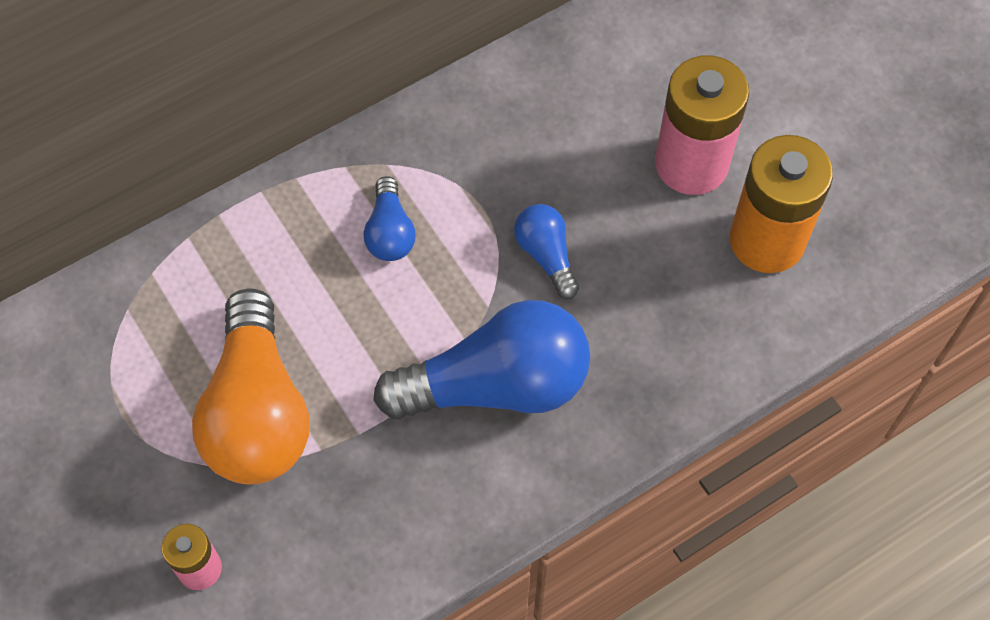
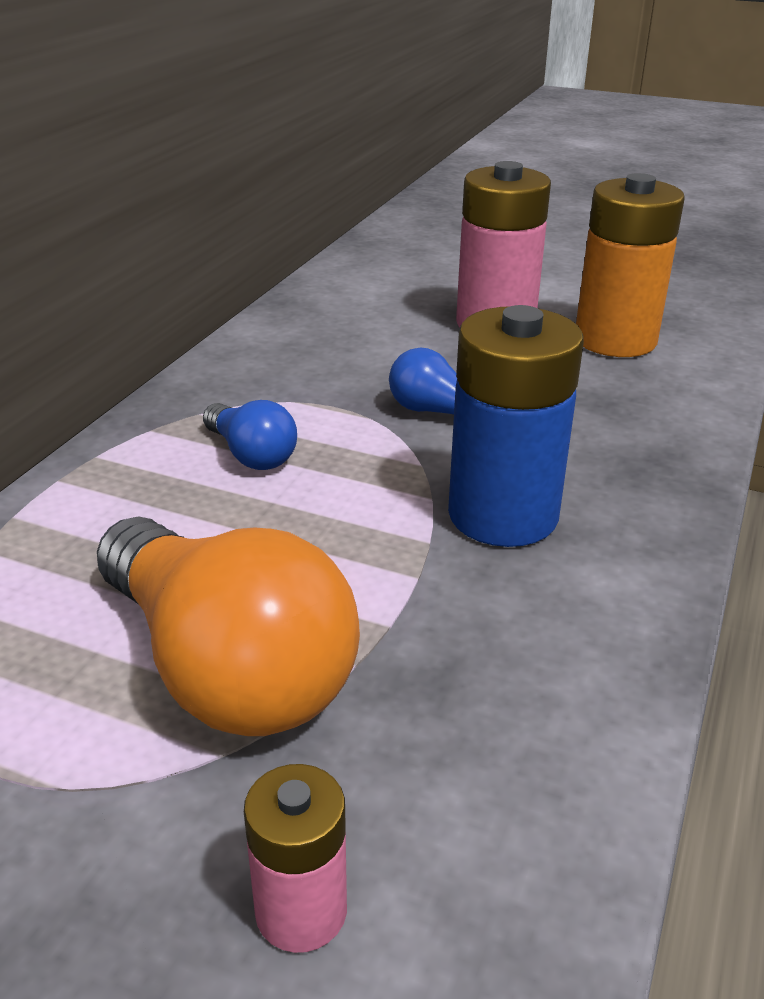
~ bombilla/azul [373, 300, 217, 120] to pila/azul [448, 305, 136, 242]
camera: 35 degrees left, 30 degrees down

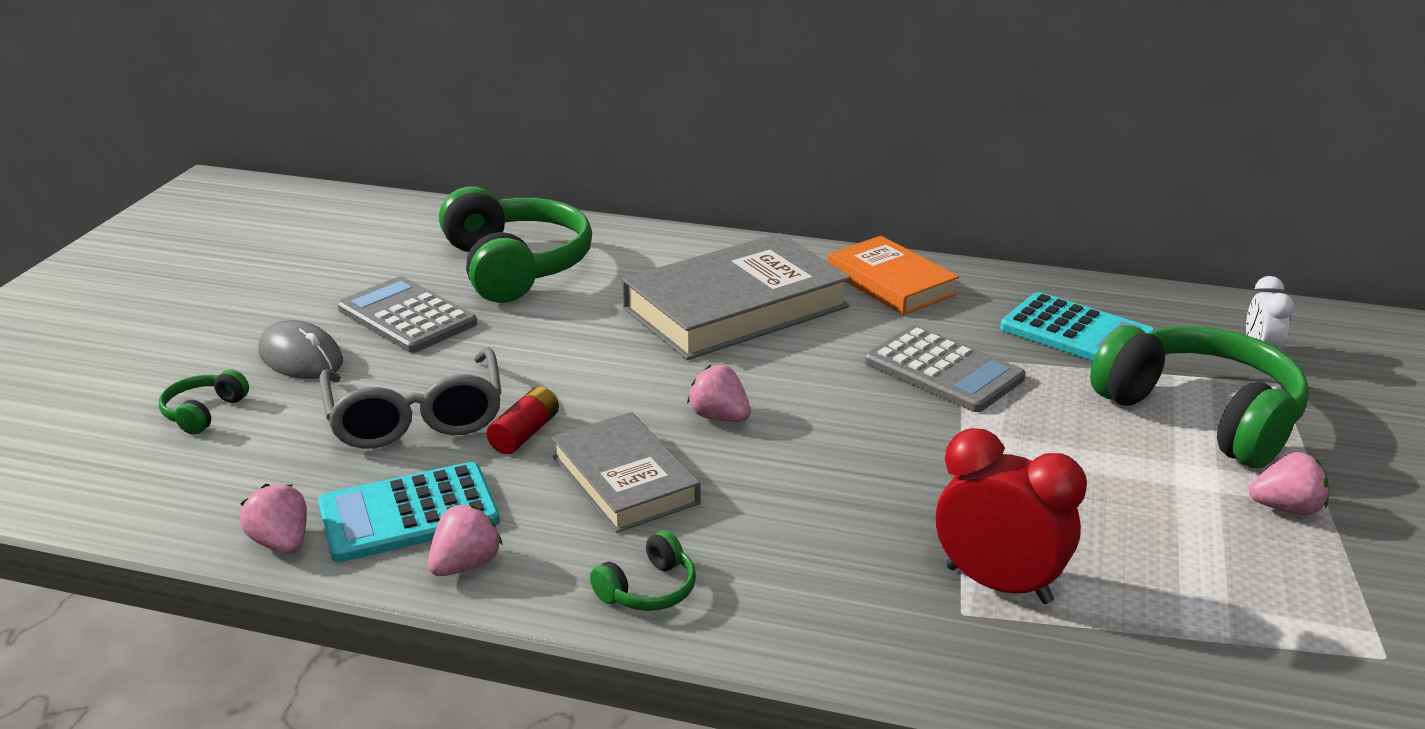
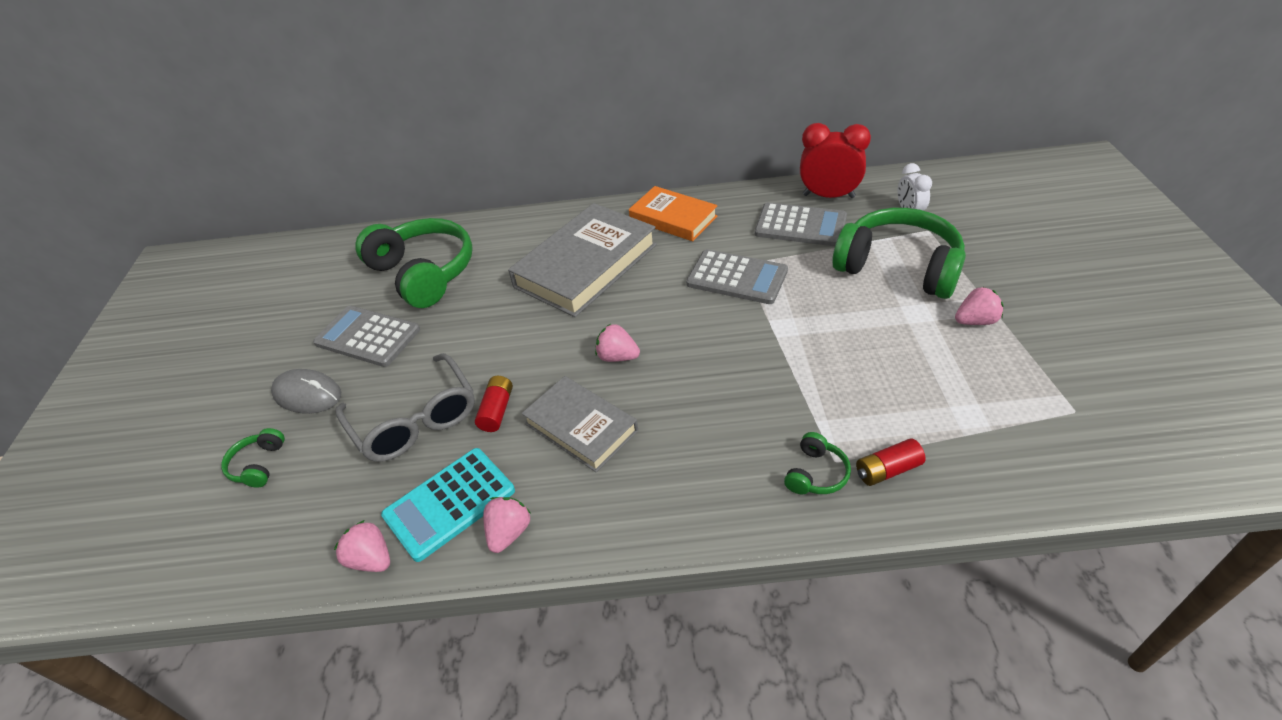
~ calculadora/turquesa [1000, 292, 155, 69] to calculadora/gris [755, 202, 92, 44]
~ despertador/rojo [936, 428, 151, 176] to [800, 123, 71, 75]
~ auriculares/verde [590, 530, 106, 81] to [784, 432, 67, 62]
+ pila/rojo [856, 438, 69, 48]
camera: 15 degrees left, 15 degrees up

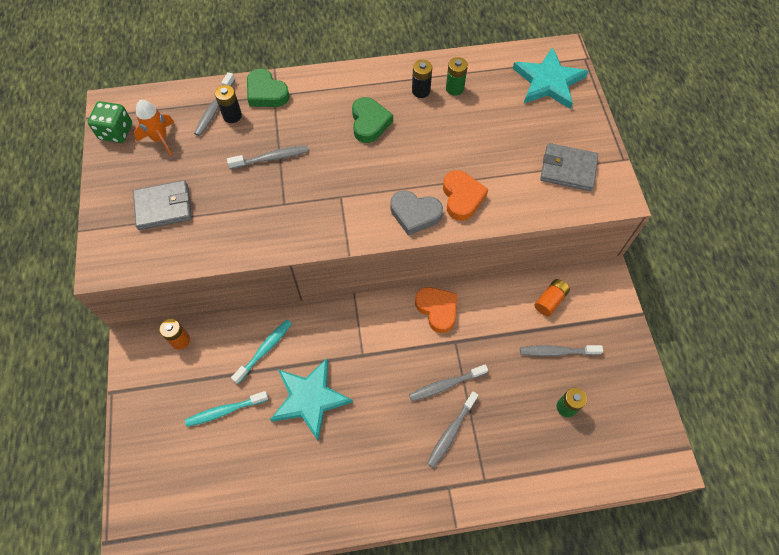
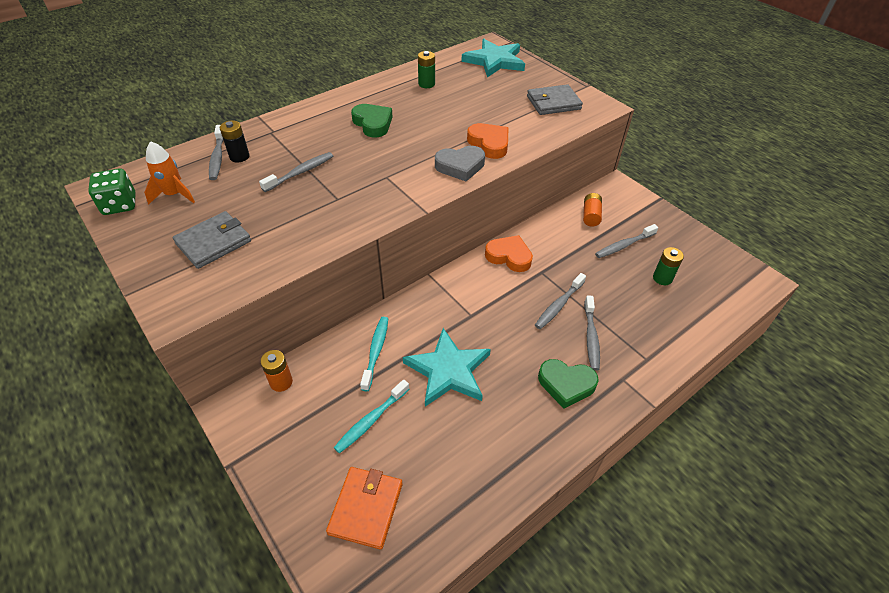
- pila/negro [412, 60, 20, 38]
~ corazón/verde [247, 69, 42, 38] to [538, 359, 61, 50]
+ cartera/naranja [326, 467, 77, 83]
camera: 30 degrees left, 15 degrees down

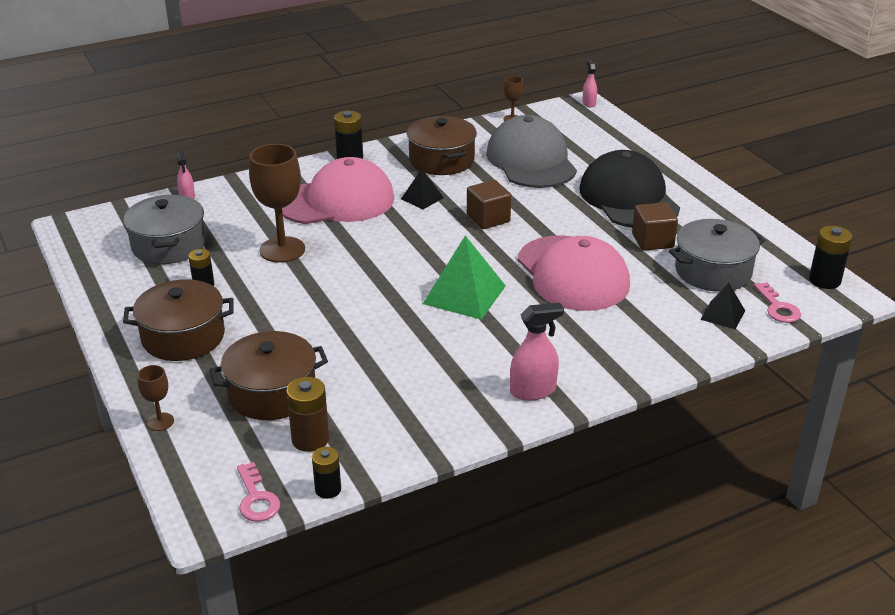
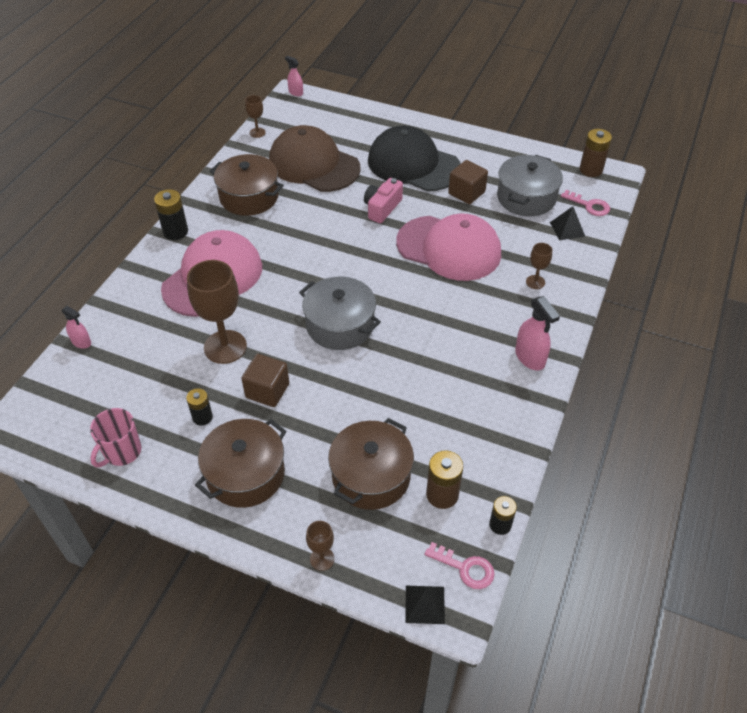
~ gorra/gris [486, 115, 91, 73] to gorra/marrón [269, 125, 92, 67]
~ pirámide/negro [401, 169, 43, 40] to [405, 586, 40, 38]
~ cubo/marrón [467, 180, 44, 49] to [241, 354, 48, 53]
~ olla/gris [123, 194, 83, 70] to [299, 277, 82, 73]
~ pila/negro [809, 226, 43, 63] to pila/marrón [580, 129, 32, 48]
- pirámide/verde [423, 235, 83, 85]
~ pulverizador/rosa [510, 303, 54, 98] = [515, 296, 45, 74] 120 degrees clockwise
+ cámara/rosa [364, 178, 39, 45]
+ copa/marrón [526, 243, 26, 46]
+ taza/rosa [90, 408, 51, 59]
camera: 40 degrees left, 15 degrees up

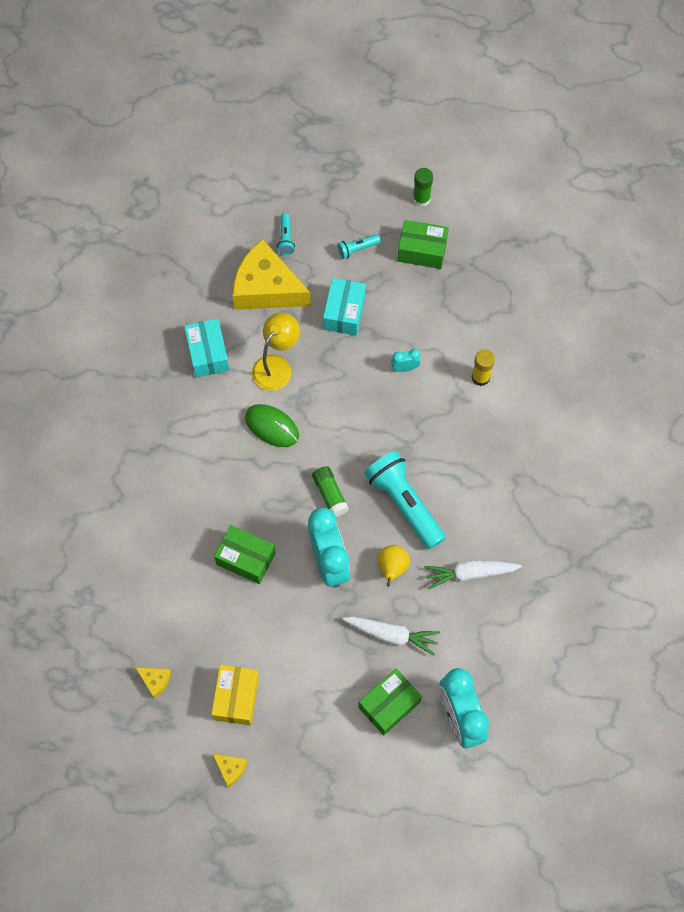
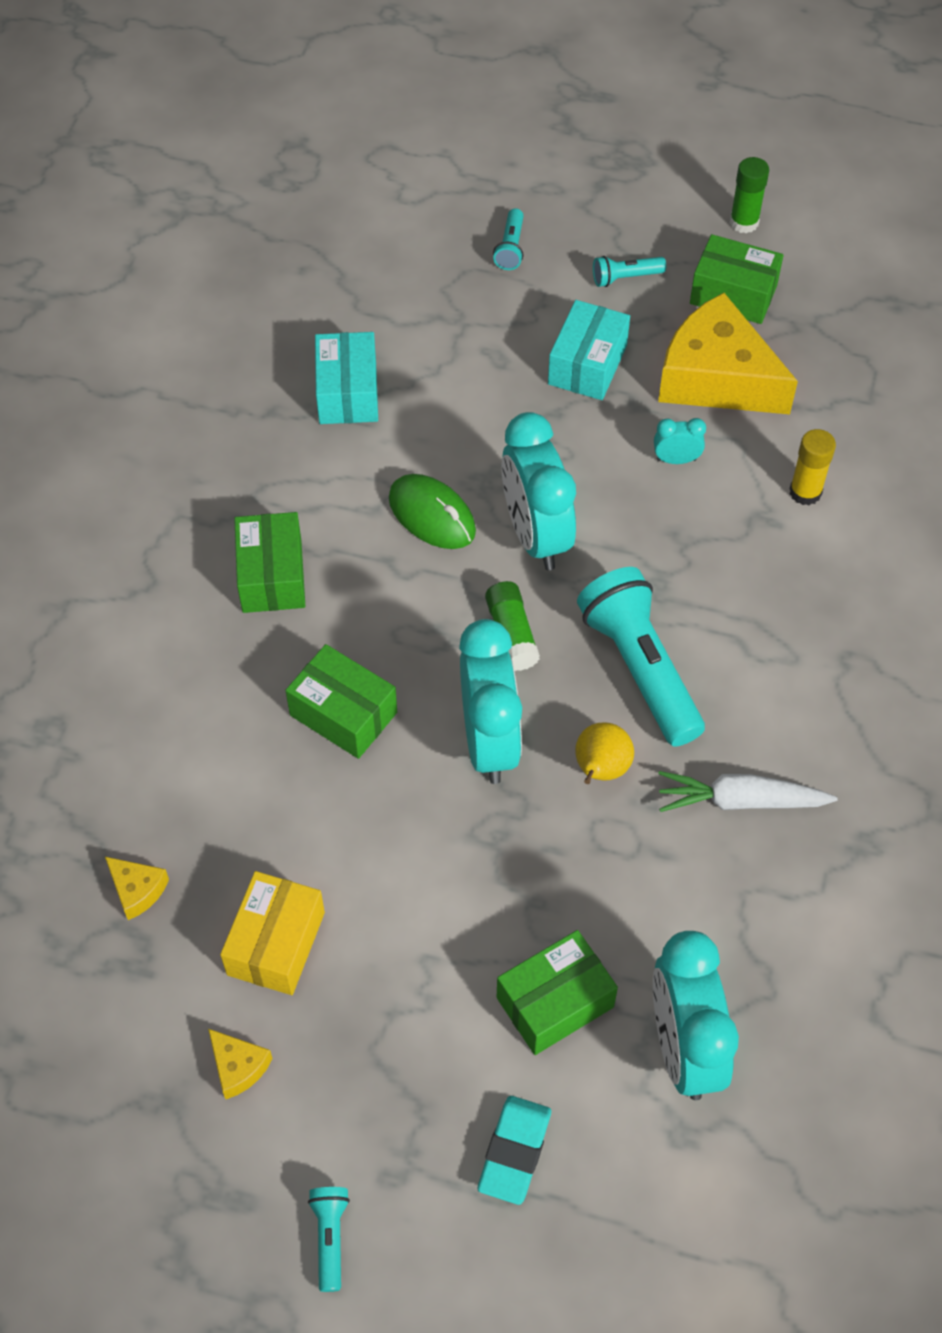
~ queso/amarillo [232, 239, 79, 71] to [658, 293, 140, 122]
- lámpara/amarillo [252, 312, 48, 79]
- zanahoria/blanco [342, 617, 98, 38]
+ despertador/turquesa [501, 412, 75, 158]
+ caja/verde [234, 512, 71, 101]
+ goma de borrar/turquesa [478, 1096, 73, 109]
+ lámpara de mano/turquesa [308, 1187, 42, 105]
camera: 10 degrees right, 10 degrees down

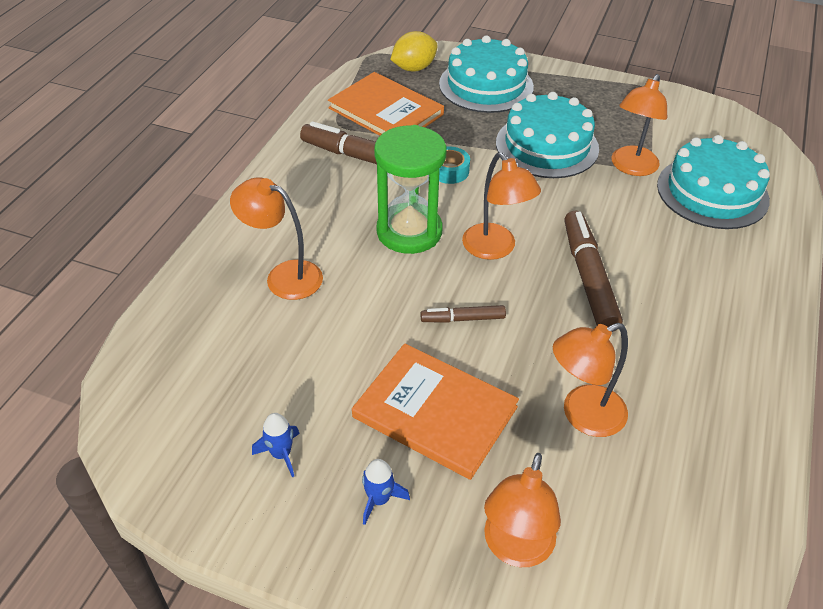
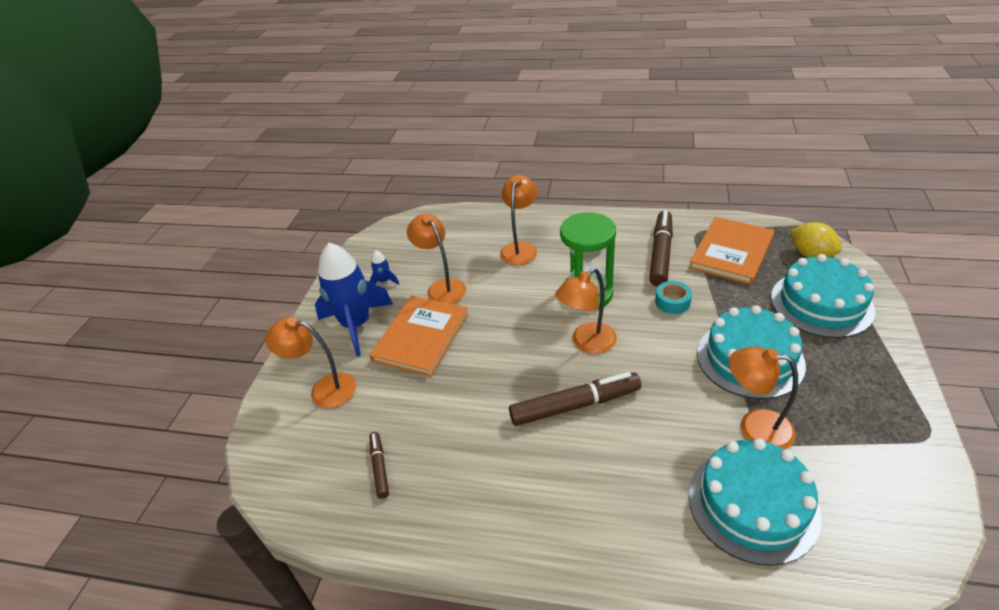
~ rotulador/marrón [420, 305, 86, 18] to [369, 432, 20, 67]
~ lámpara/naranja [553, 323, 75, 114] to [407, 214, 59, 90]
~ cohete/azul [362, 459, 48, 66] = [315, 243, 78, 113] x2.42
camera: 85 degrees right, 5 degrees down

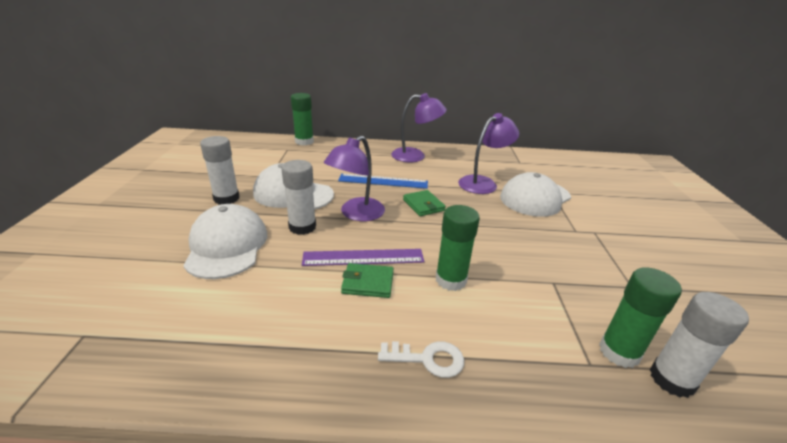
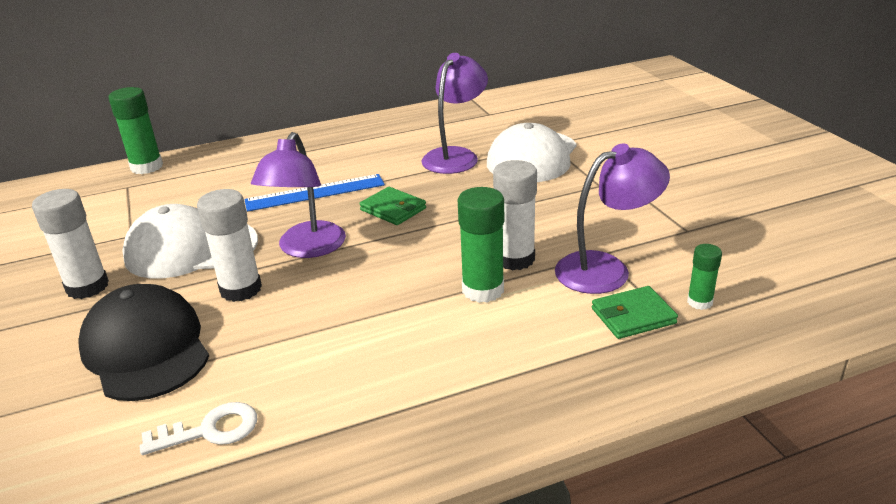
~ lámpara/morado [391, 93, 56, 69] to [555, 143, 115, 151]
~ gorra/blanco [183, 204, 84, 75] to gorra/negro [78, 284, 131, 117]
- regla/morado [302, 249, 123, 17]
~ cartera/verde [341, 263, 53, 35] to [592, 286, 86, 53]
~ barra de pegamento/verde [599, 267, 83, 101] = [687, 244, 35, 66] x0.56
~ barra de pegamento/blanco [650, 292, 99, 106] to [493, 160, 44, 110]
~ llave/blanco [378, 341, 86, 37] to [140, 402, 117, 53]
camera: 20 degrees left, 0 degrees up

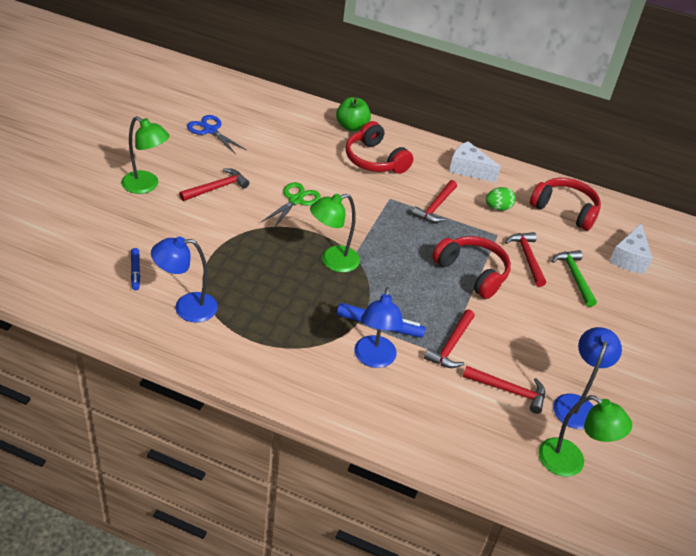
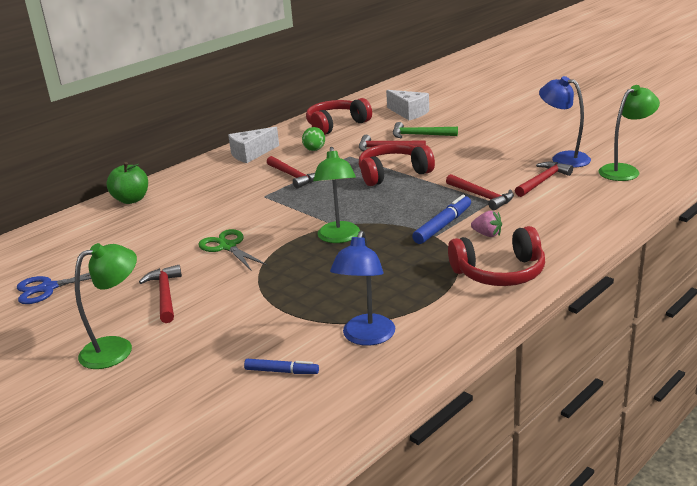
~ auriculares/rojo [346, 121, 67, 53] to [448, 226, 97, 60]
~ lámpara/azul [355, 287, 49, 81] to fresa/rosa [471, 211, 31, 26]
camera: 60 degrees left, 15 degrees down

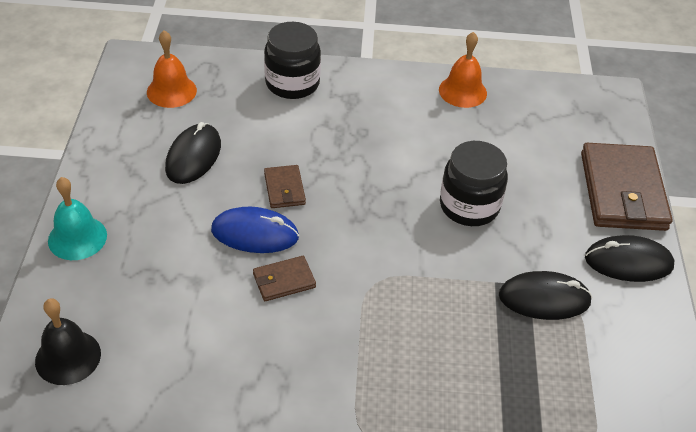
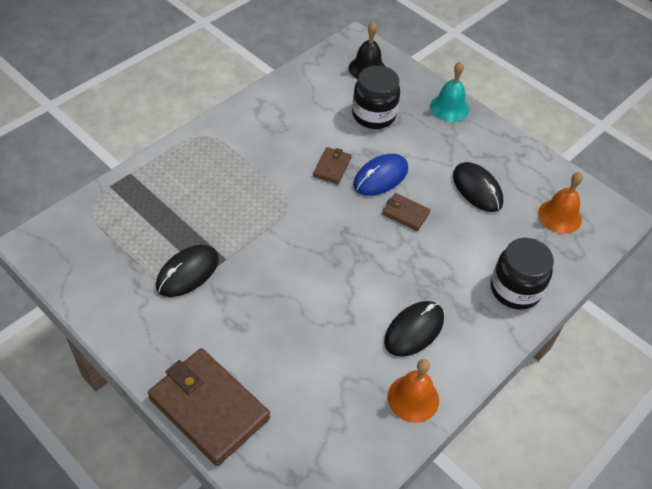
~ tarro/negro [440, 141, 68, 85] to [352, 65, 48, 64]
~ ratón/negro [585, 235, 89, 47] to [384, 301, 60, 56]
camera: 130 degrees right, 5 degrees up

